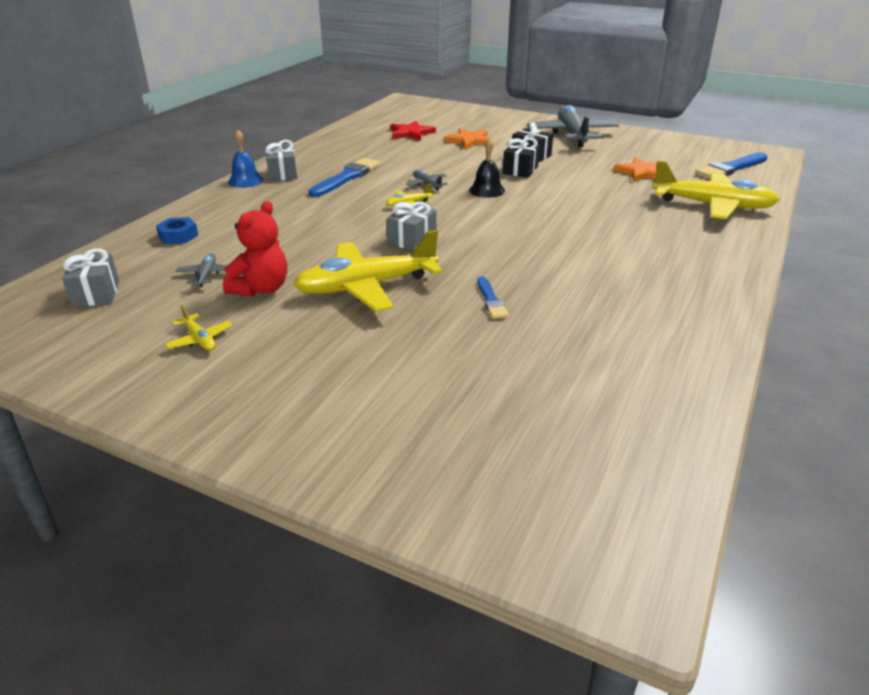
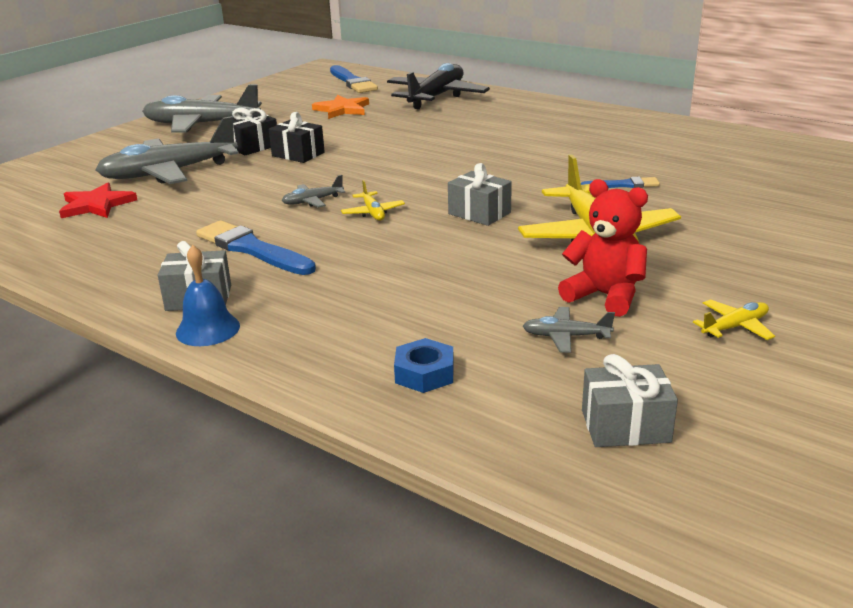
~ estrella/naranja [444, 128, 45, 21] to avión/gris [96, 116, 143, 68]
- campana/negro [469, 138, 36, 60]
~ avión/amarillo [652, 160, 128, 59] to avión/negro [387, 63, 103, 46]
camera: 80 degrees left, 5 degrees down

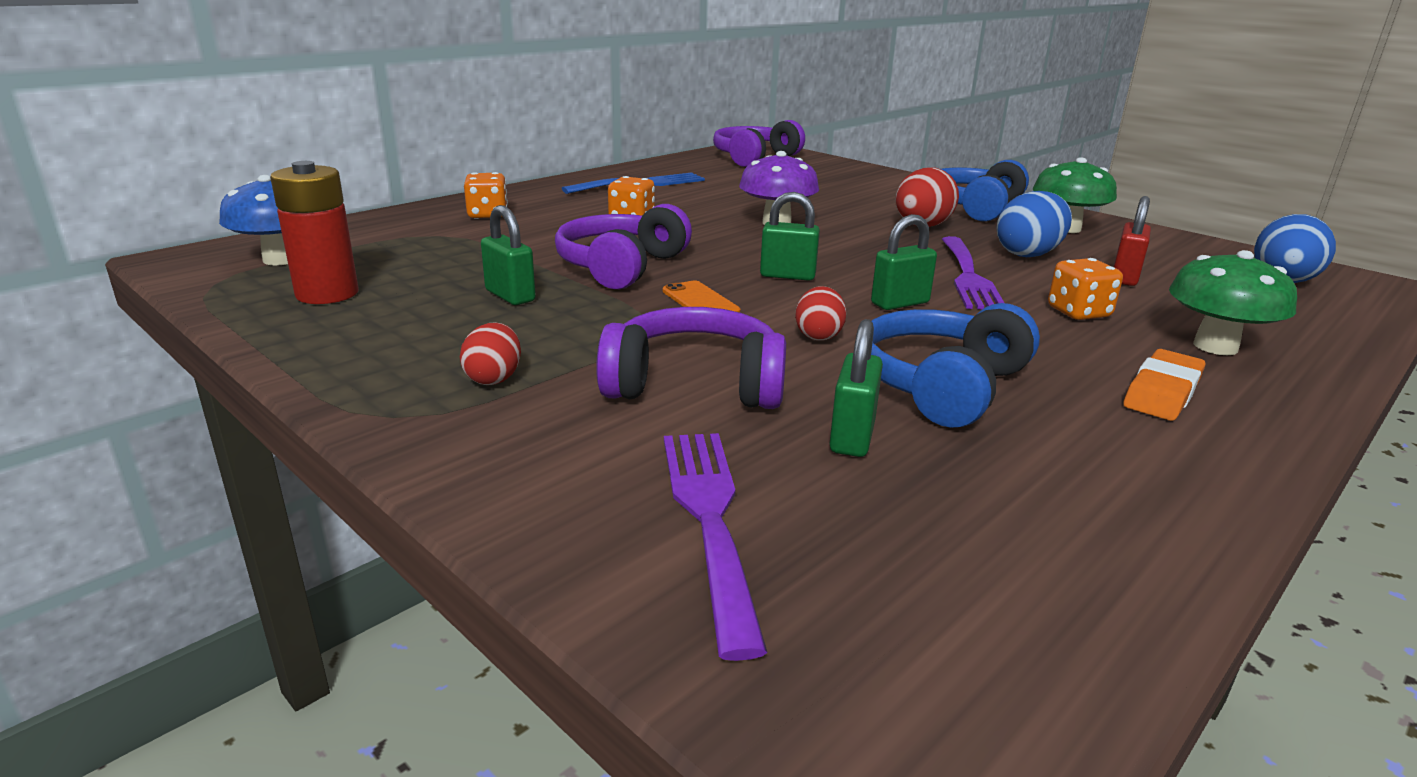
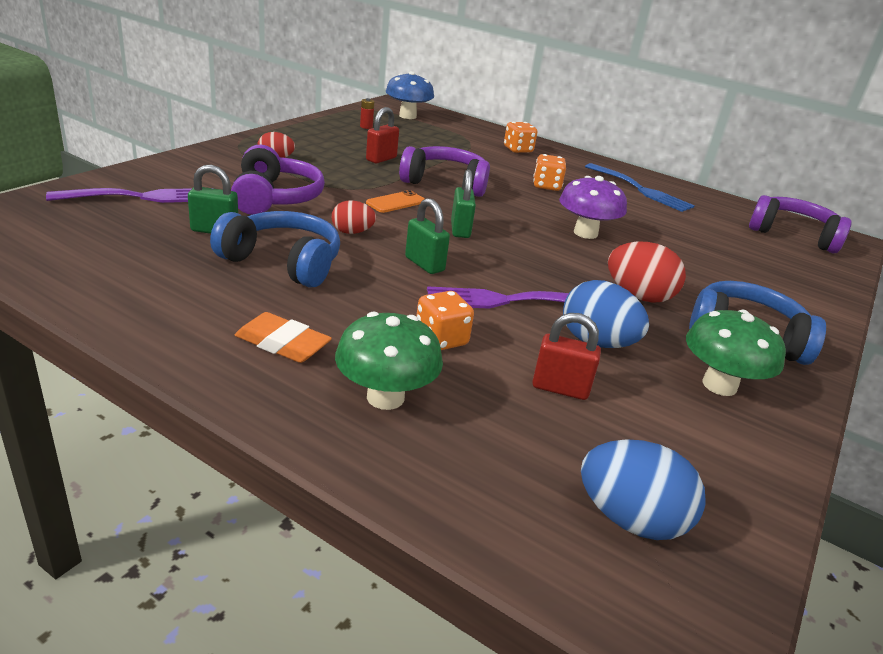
~ pila/rojo [270, 161, 88, 143] = [360, 98, 14, 31] x0.43
~ candado/verde [481, 205, 55, 100] to candado/rojo [366, 107, 33, 56]
camera: 75 degrees right, 5 degrees up

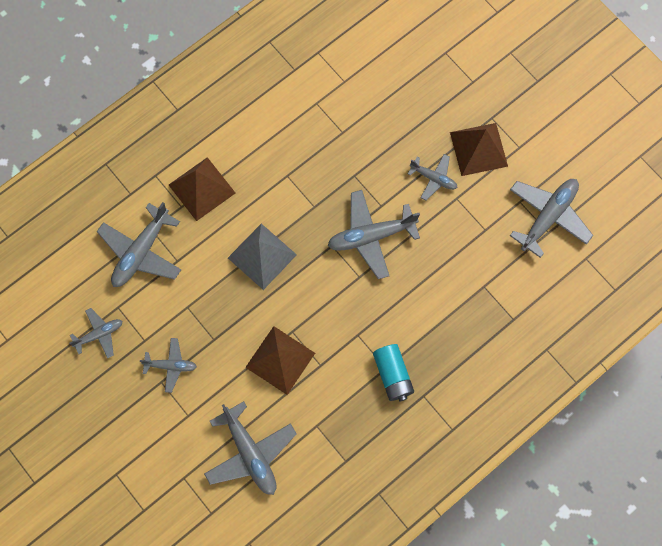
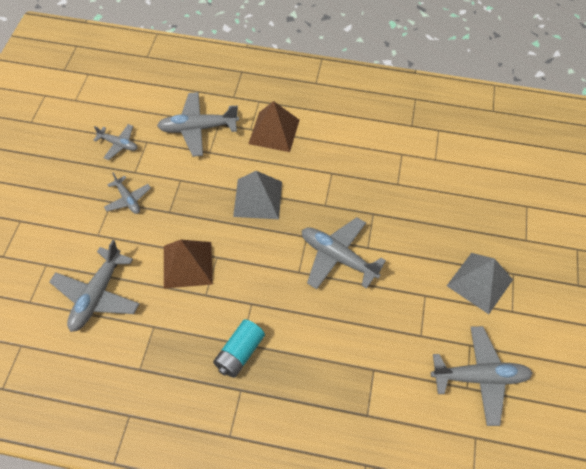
~ pirámide/marrón [450, 123, 58, 53] to pirámide/gris [447, 253, 66, 61]
- avión/gris [408, 154, 49, 47]
camera: 50 degrees right, 15 degrees down

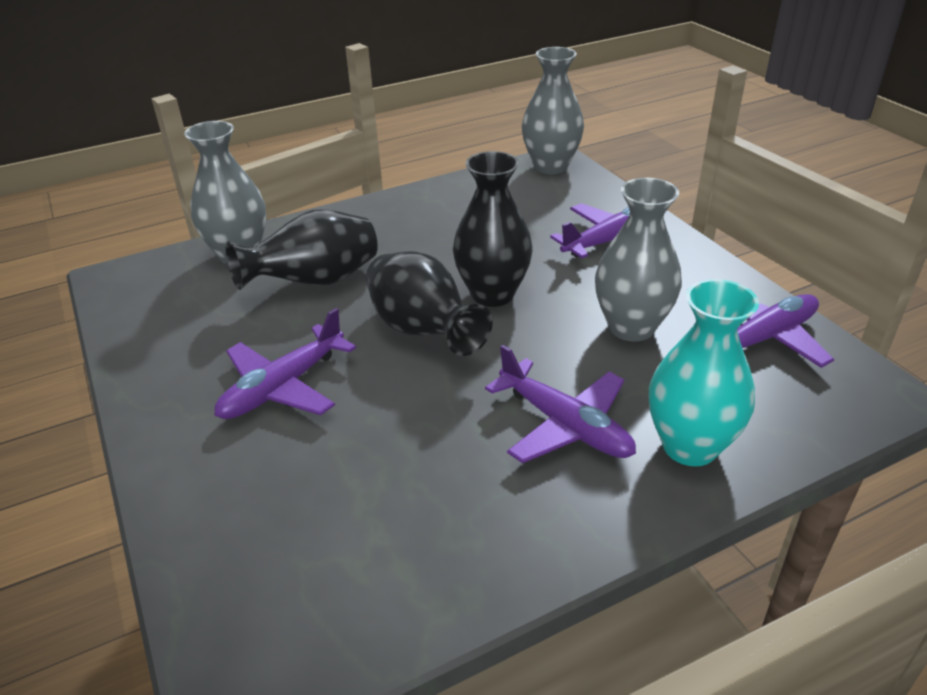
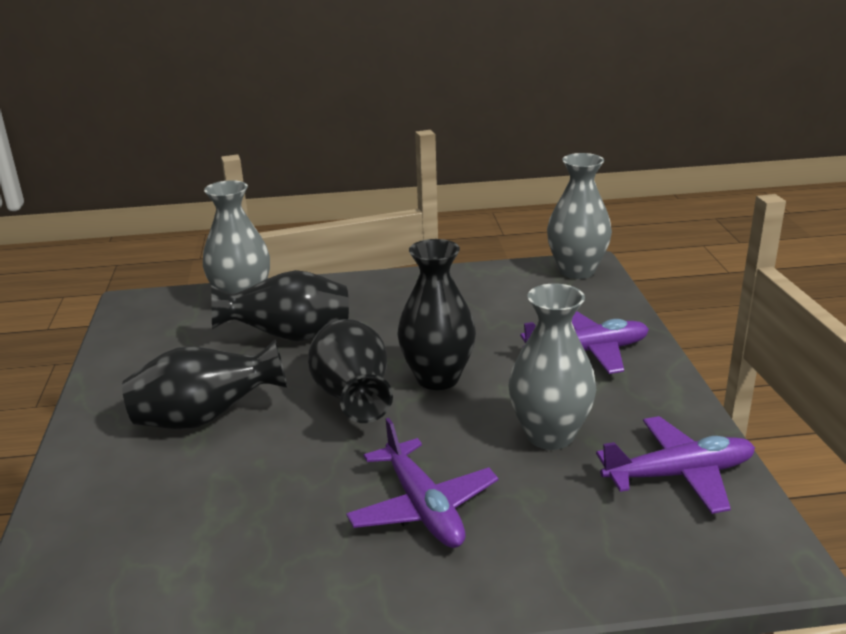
- florero/turquesa [649, 279, 110, 187]
~ avión/morado [214, 308, 142, 111] to florero/negro [122, 340, 166, 90]
camera: 20 degrees right, 10 degrees down

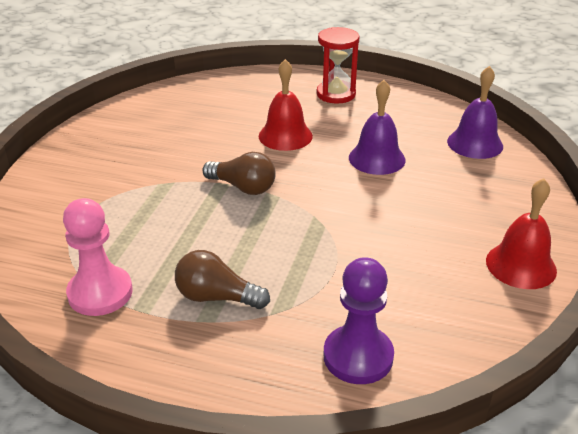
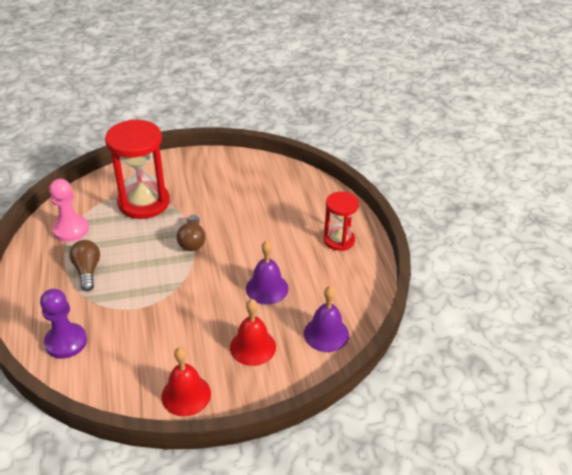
~ campana/rojo [259, 59, 54, 92] to [230, 299, 46, 67]
+ reloj de arena/rojo [105, 120, 65, 99]
camera: 60 degrees right, 5 degrees up

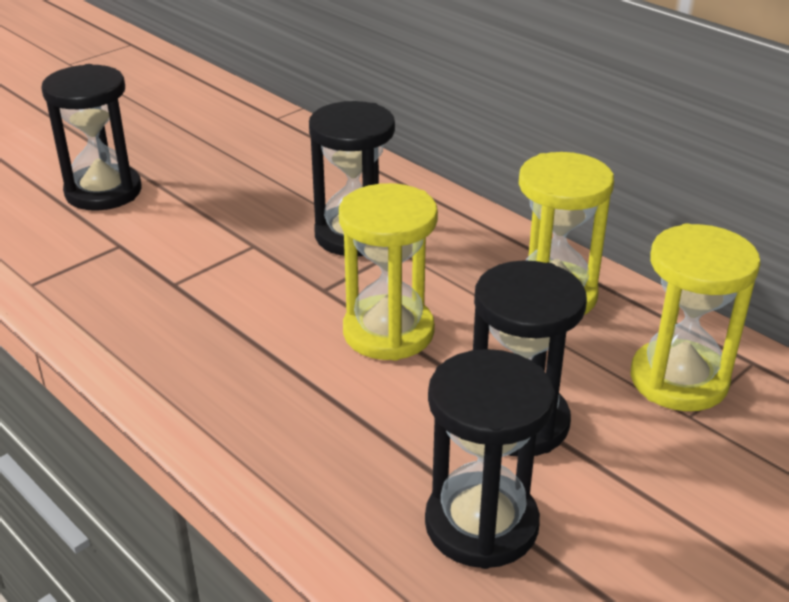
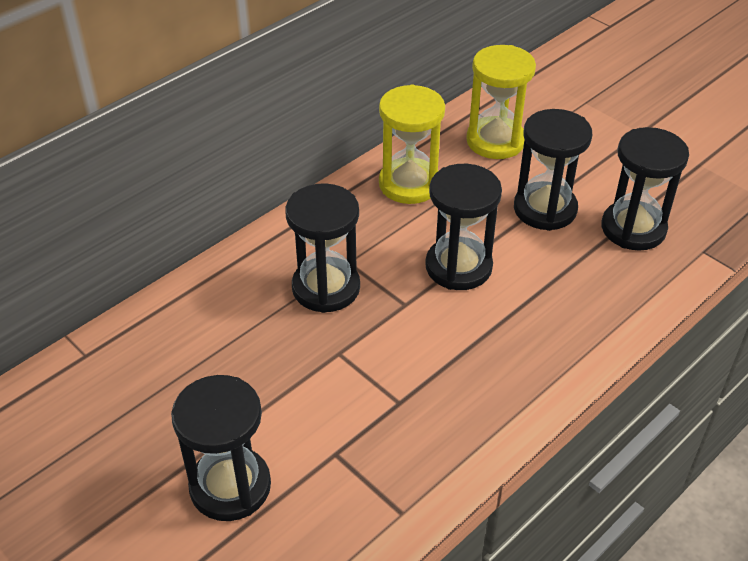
~ reloj de arena/amarillo [339, 183, 99, 178] to reloj de arena/negro [425, 164, 77, 126]
camera: 90 degrees left, 10 degrees up

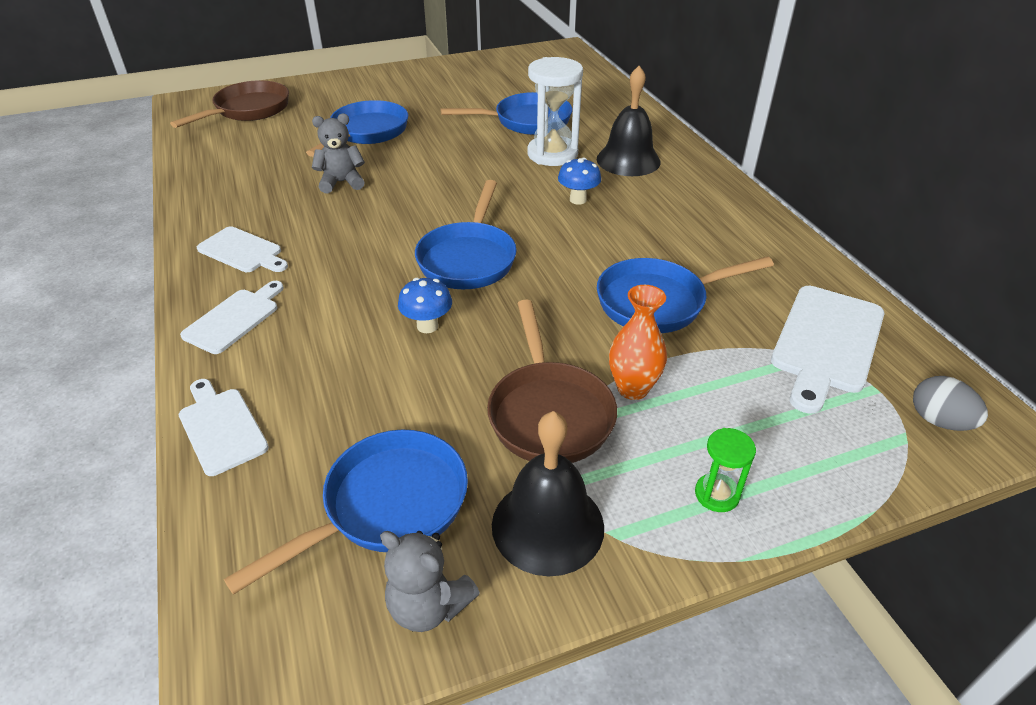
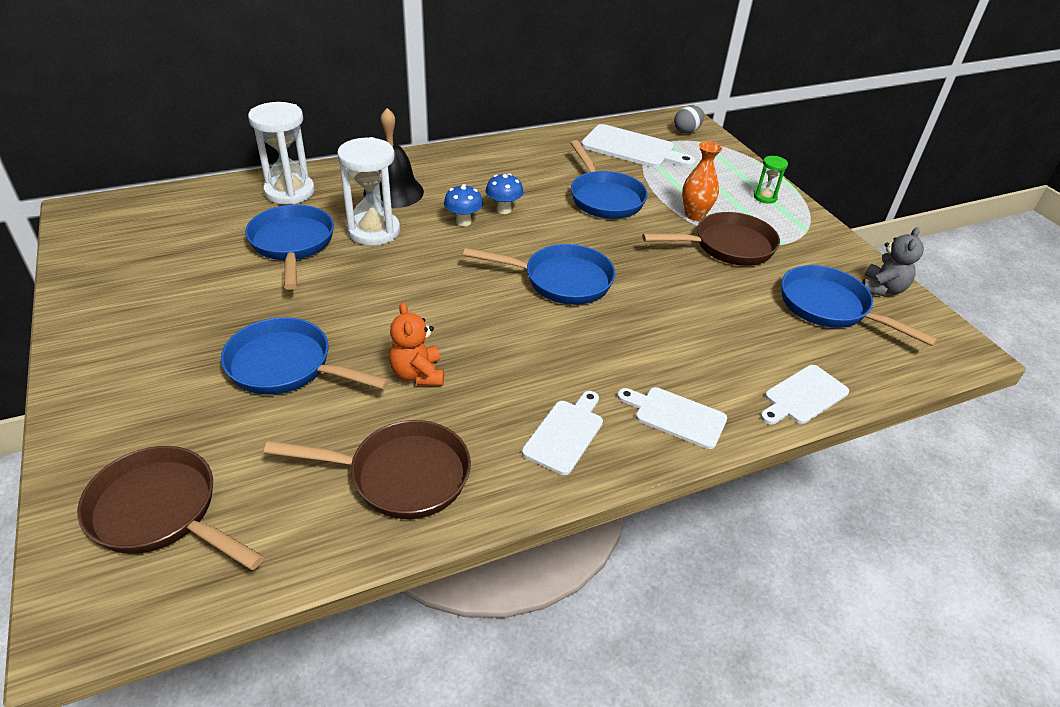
~ osito/gris [312, 113, 53, 80] to osito/naranja [389, 302, 55, 84]
~ seta/azul [398, 278, 54, 55] to [486, 173, 38, 41]
- campana/negro [492, 411, 112, 165]
+ reloj de arena/blanco [248, 102, 67, 103]
+ sartén/marrón [264, 420, 207, 99]
camera: 95 degrees left, 0 degrees up

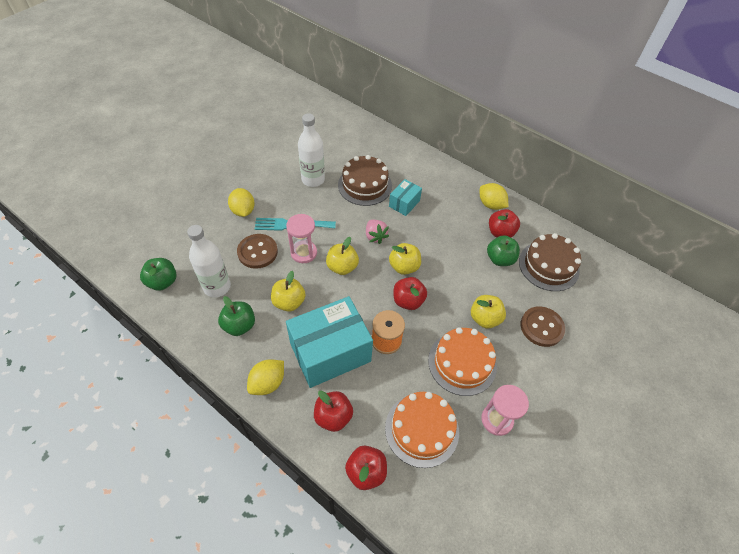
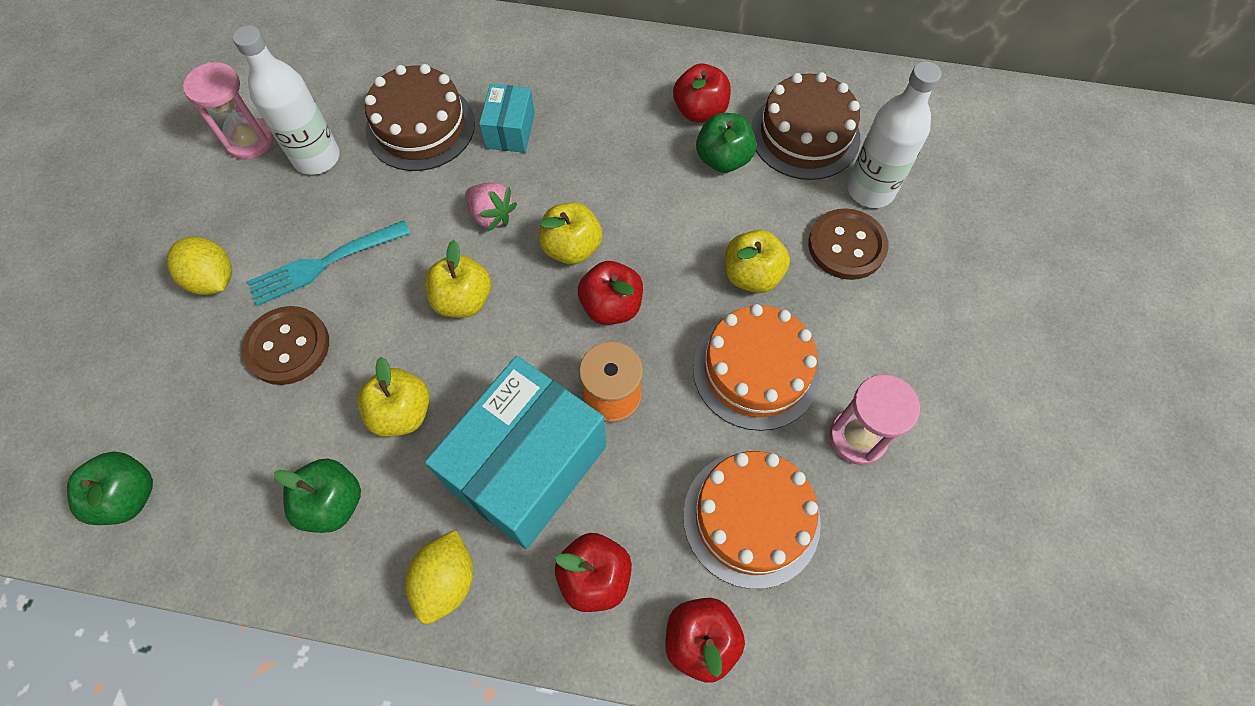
- limón/amarillo [480, 183, 28, 27]
~ reloj de arena/rosa [286, 214, 31, 49] to [183, 62, 91, 98]
~ botella/blanco [187, 225, 44, 73] to [847, 61, 94, 147]
camera: 25 degrees left, 10 degrees up

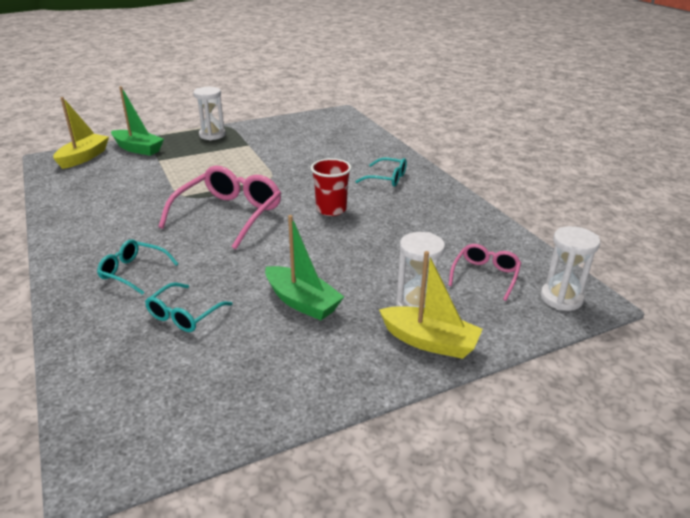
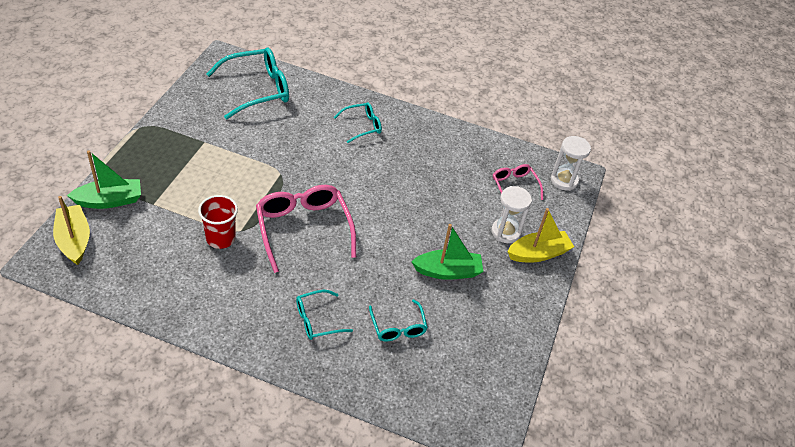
- reloj de arena/blanco [193, 87, 32, 53]
~ vaso/rojo [311, 158, 41, 58] to [198, 195, 40, 54]
+ gafas/turquesa [206, 47, 83, 72]
camera: 50 degrees left, 15 degrees up

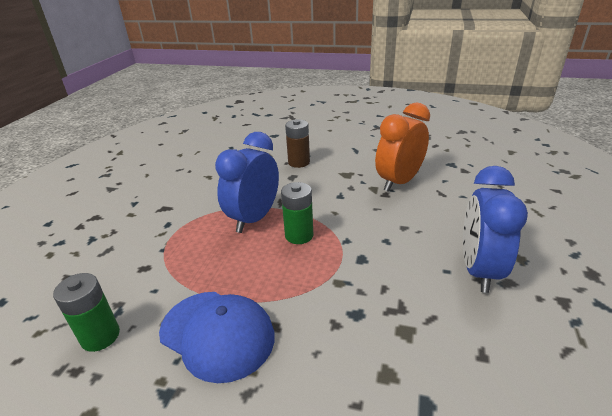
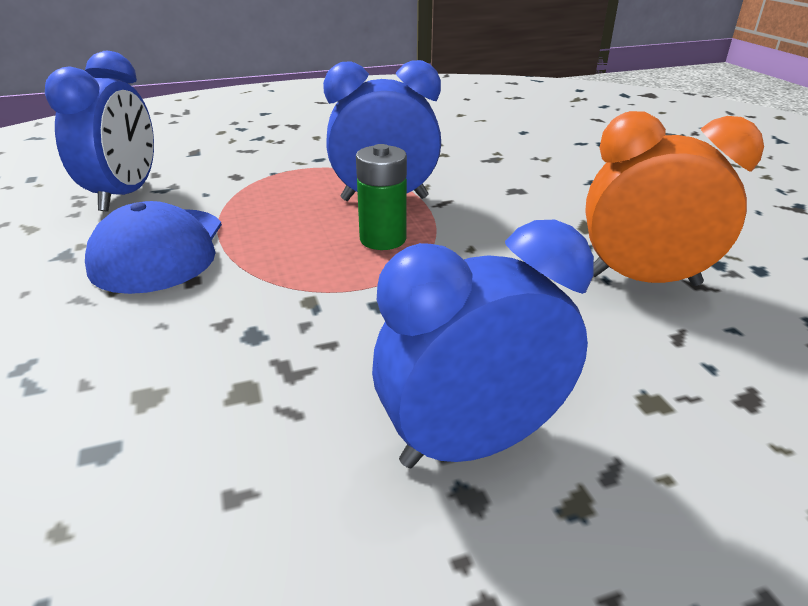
- pila/marrón [285, 119, 25, 49]
~ pila/verde [53, 273, 67, 79] to despertador/azul [45, 51, 109, 160]
camera: 55 degrees right, 0 degrees up

